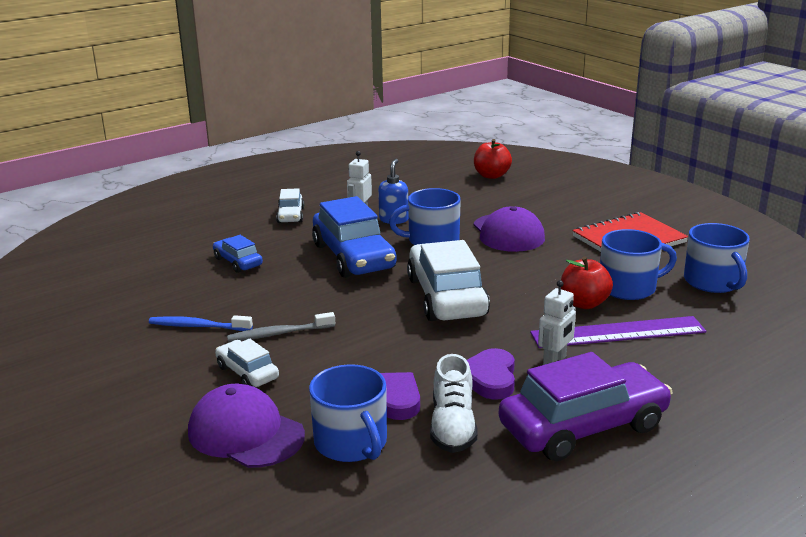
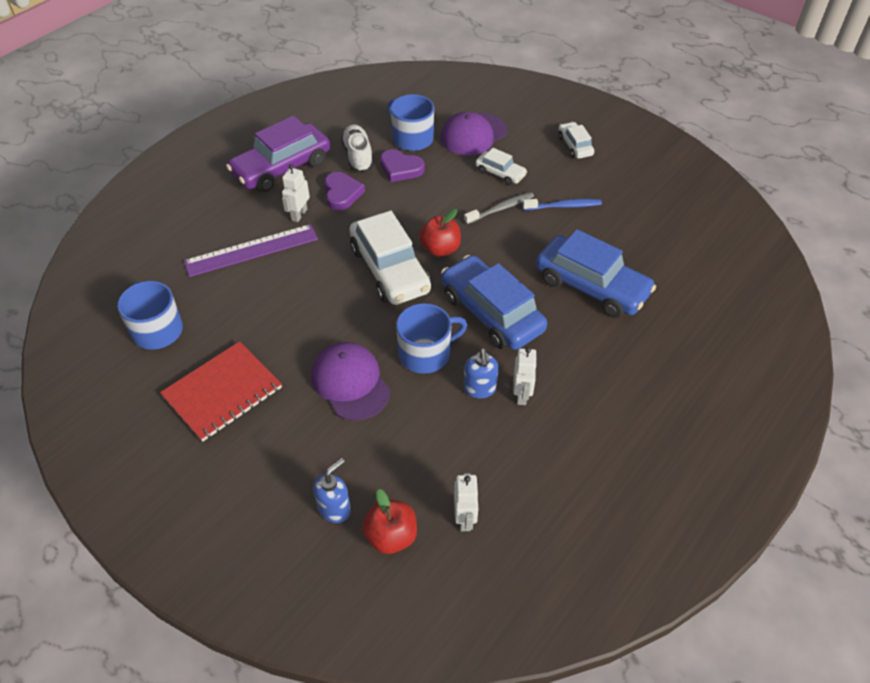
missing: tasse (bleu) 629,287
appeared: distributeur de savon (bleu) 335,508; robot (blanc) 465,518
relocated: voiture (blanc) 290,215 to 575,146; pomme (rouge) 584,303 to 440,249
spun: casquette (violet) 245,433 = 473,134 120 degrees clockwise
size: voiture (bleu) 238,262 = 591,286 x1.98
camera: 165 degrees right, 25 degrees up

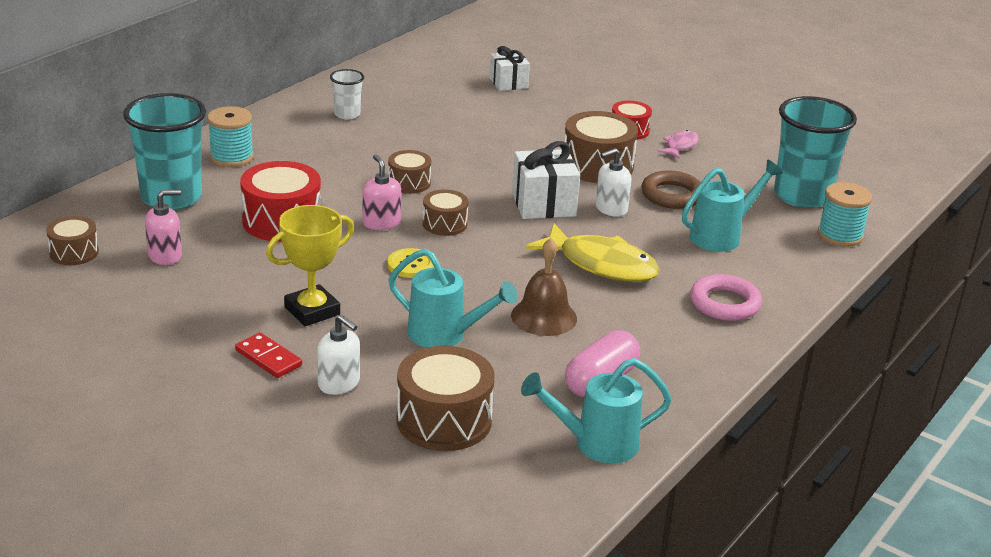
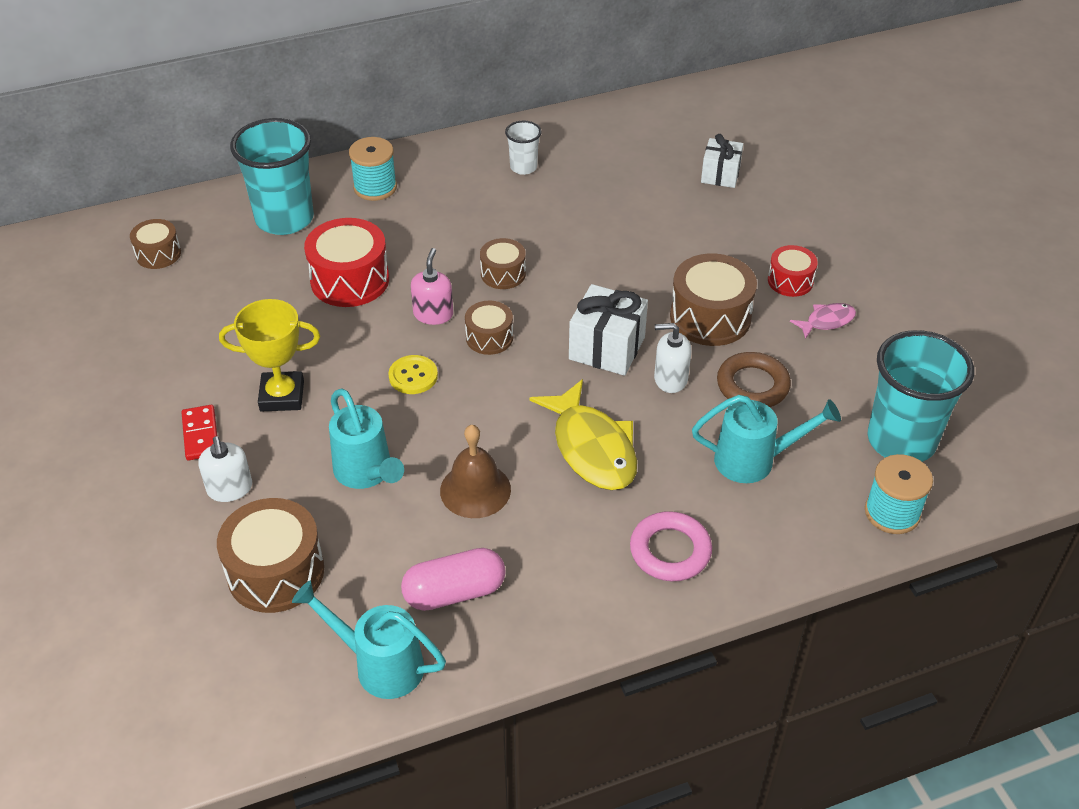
missing: distributeur de savon (rose) 165,255
camera: 35 degrees right, 15 degrees up

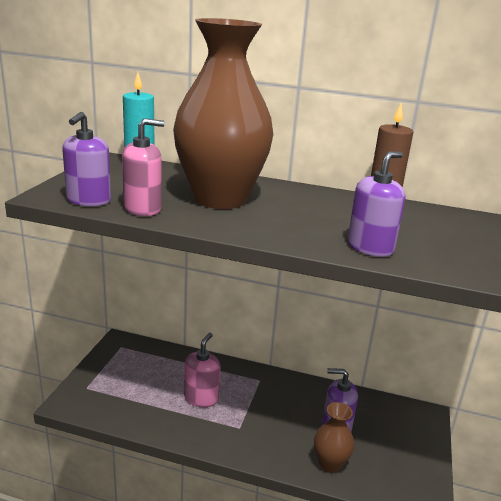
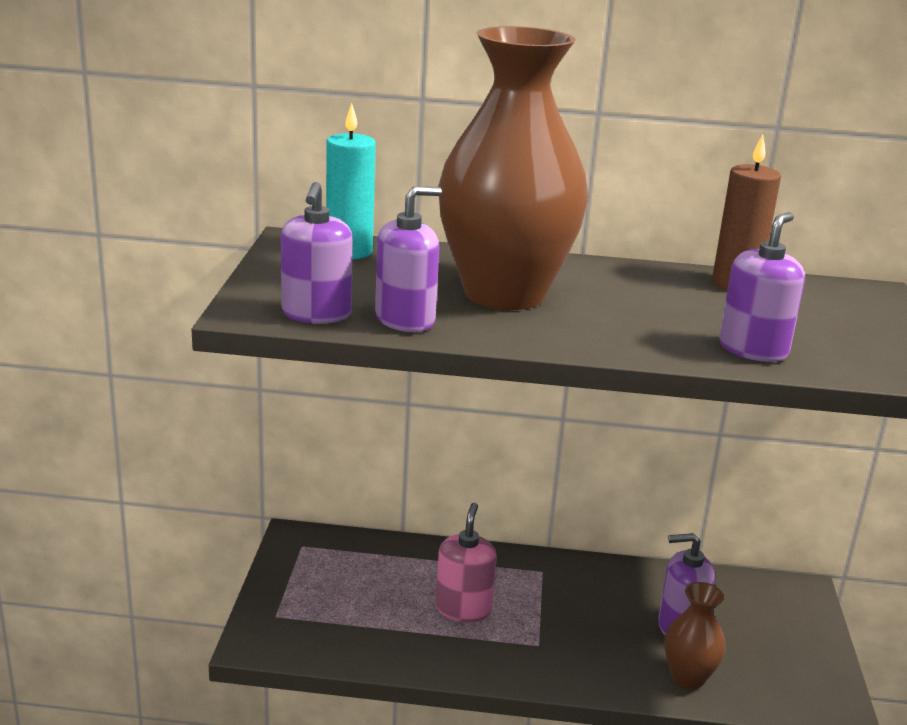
colour: distributeur de savon (rose) 143,208 to distributeur de savon (violet) 405,320
camera: 10 degrees left, 0 degrees up

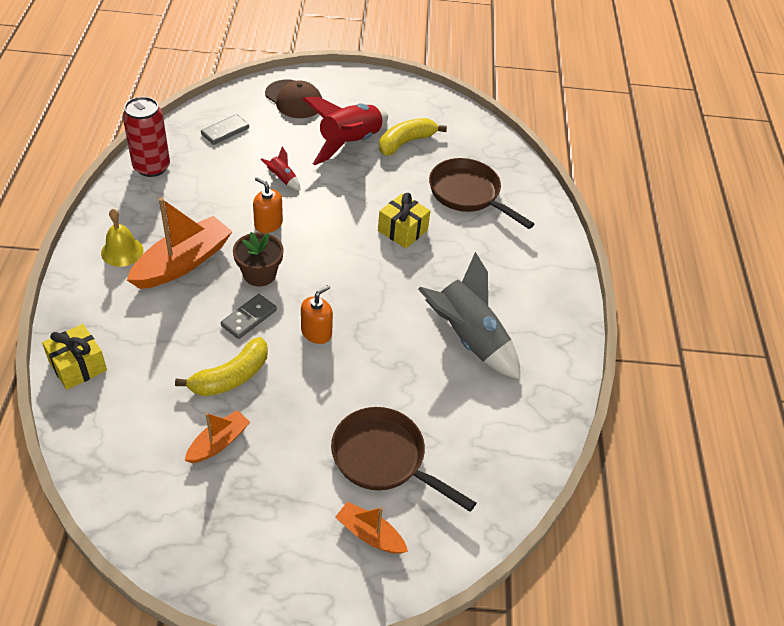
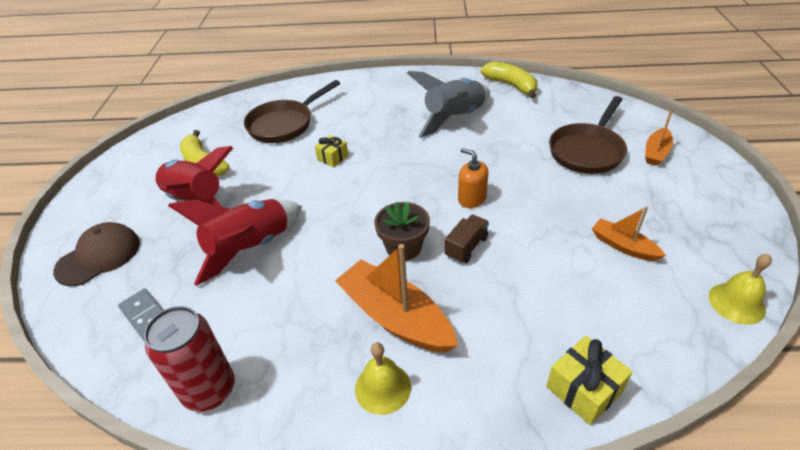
missing: distributeur de savon (orange) 268,224
appeared: cloche (jaune) 736,303
relocated: banane (jaune) 231,377 to 511,85
exchanged: domino (gris) 249,318 to camion (marron) 466,247
size: fusée (rouge) 282,179 = 250,248 x2.35; cadeau (jaune) 402,230 = 333,157 x0.66
camera: 85 degrees left, 5 degrees down

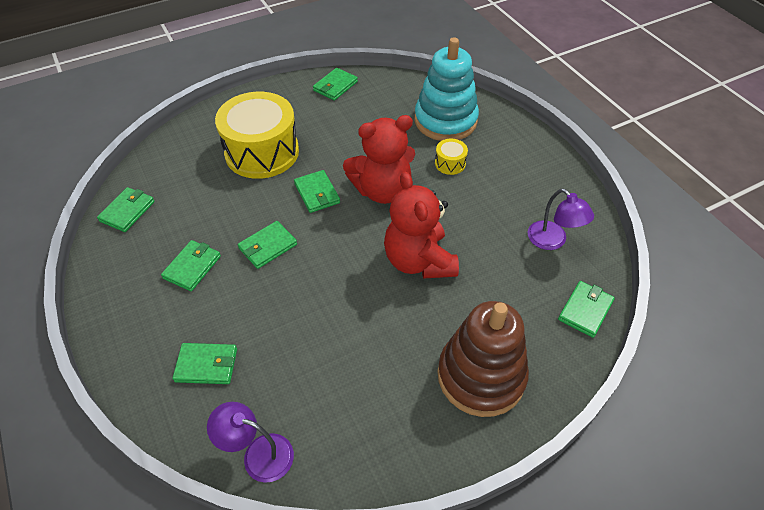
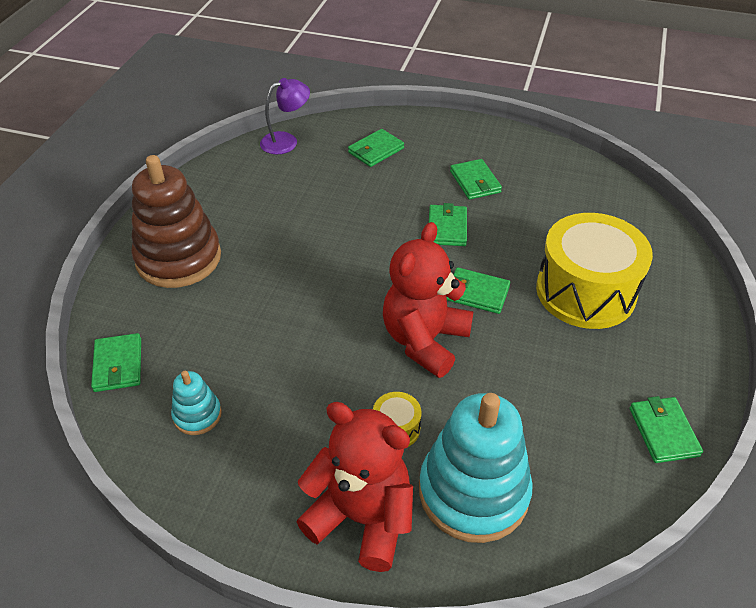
missing: portefeuille (vert) 127,211
relocated: ours en peluche (rouge) 419,261 to 362,518
exchanged: lampe (violet) 552,241 to jouet à empiler (turquoise) 197,415
camera: 135 degrees right, 5 degrees down

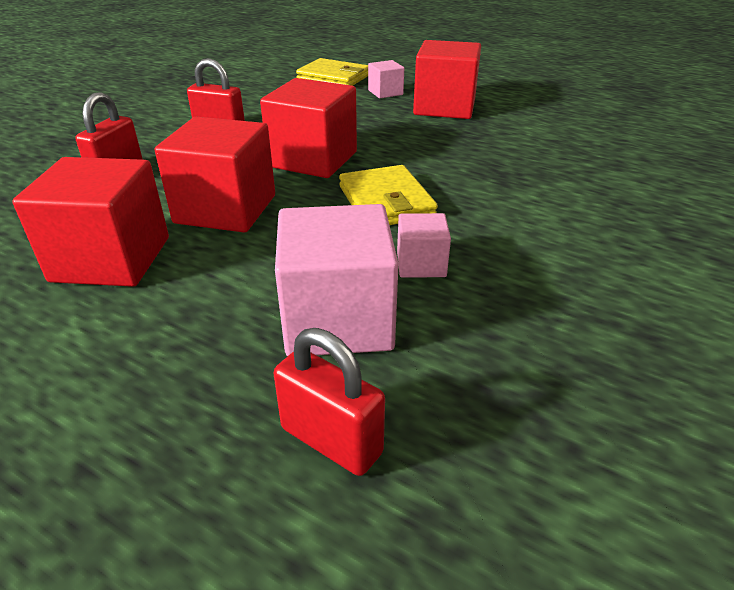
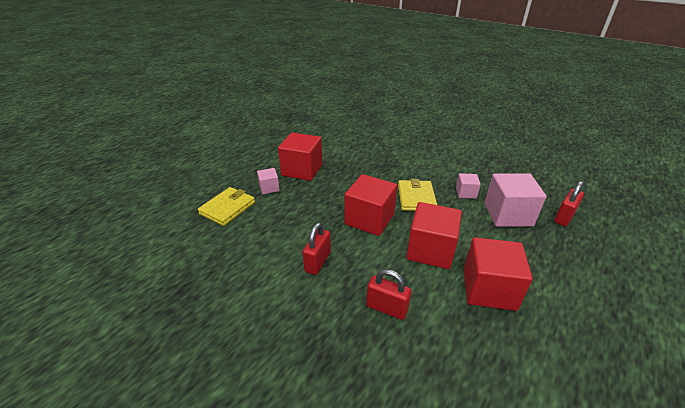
spun: portefeuille (jaune) 386,201 = 416,198 75 degrees counterclockwise
camera: 85 degrees left, 0 degrees up

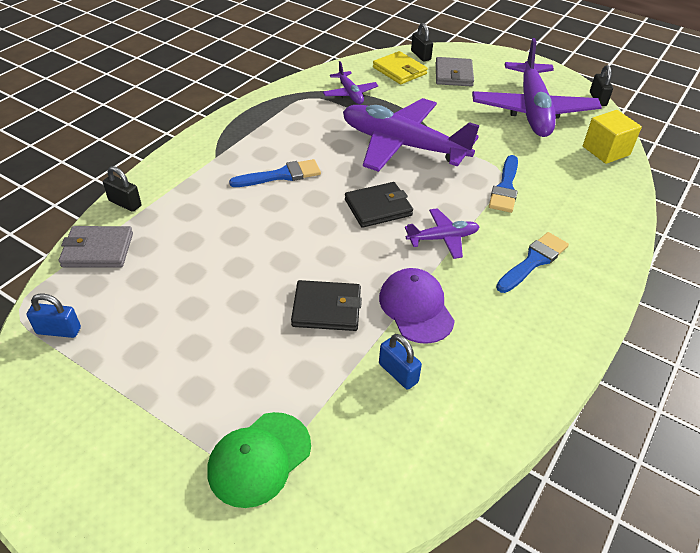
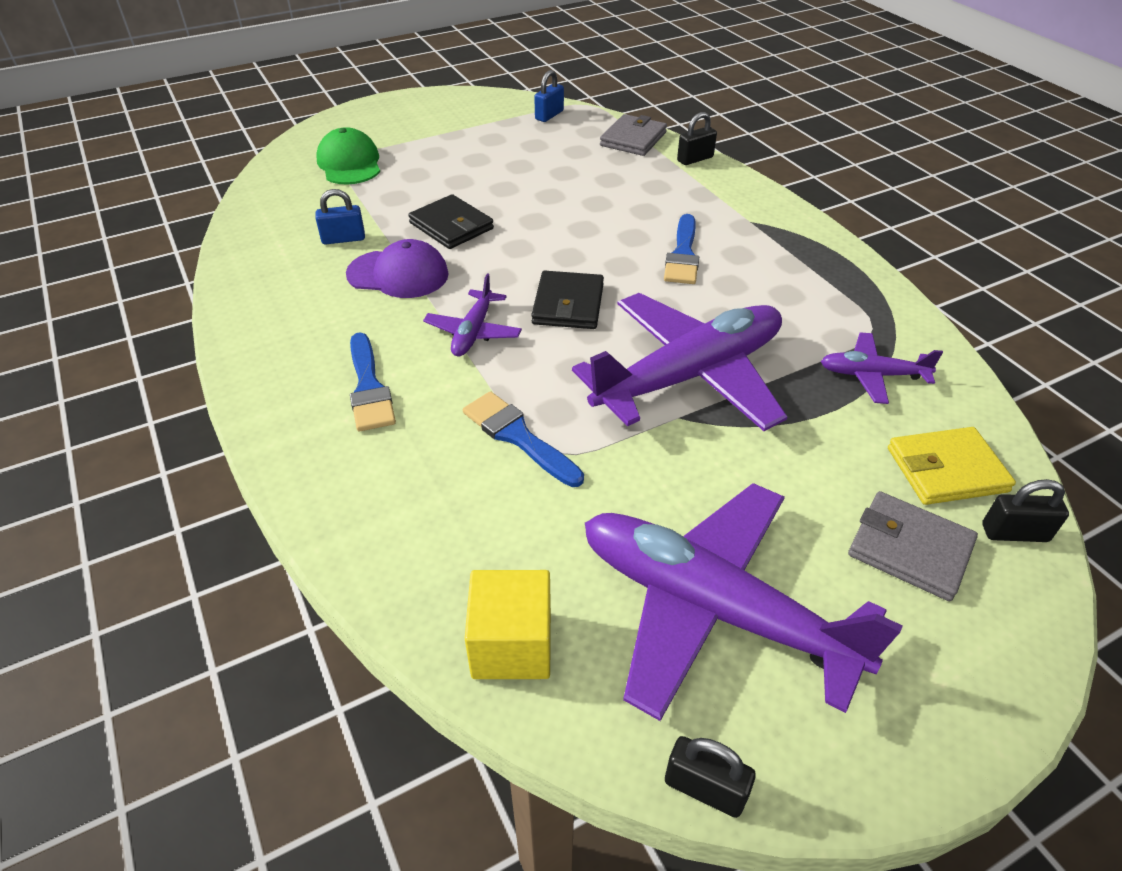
spun: portefeuille (noir) 326,308 = 451,226 75 degrees counterclockwise
camera: 120 degrees right, 0 degrees up

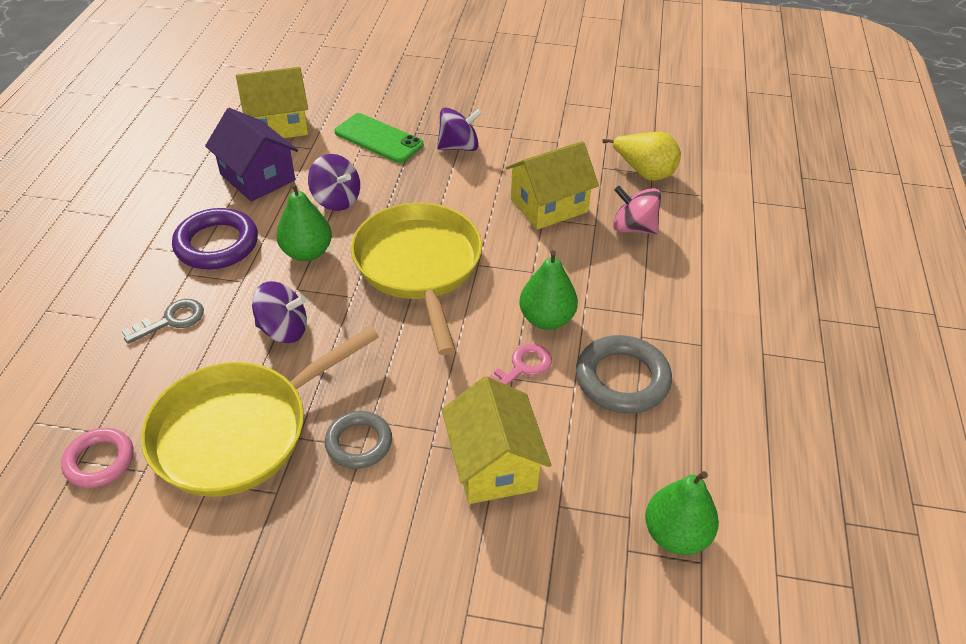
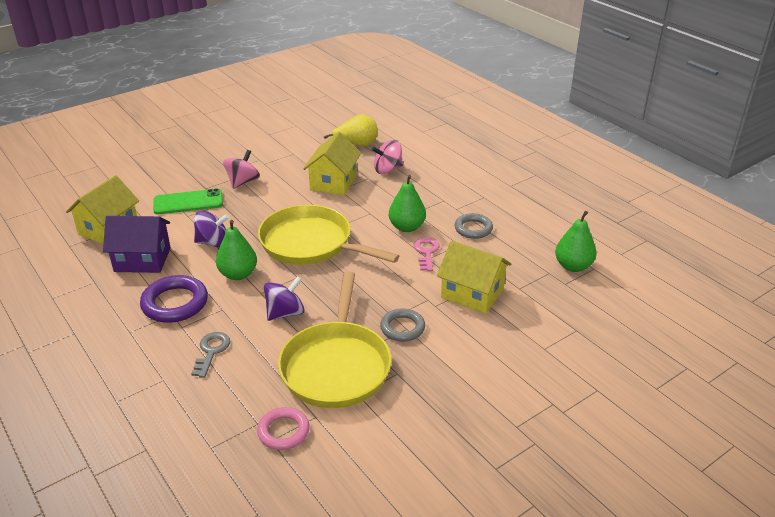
colour: toupie (violet) 459,147 to toupie (rose) 243,182
size: anneau (gris) 622,379 = 473,229 x0.66
camera: 45 degrees left, 10 degrees down

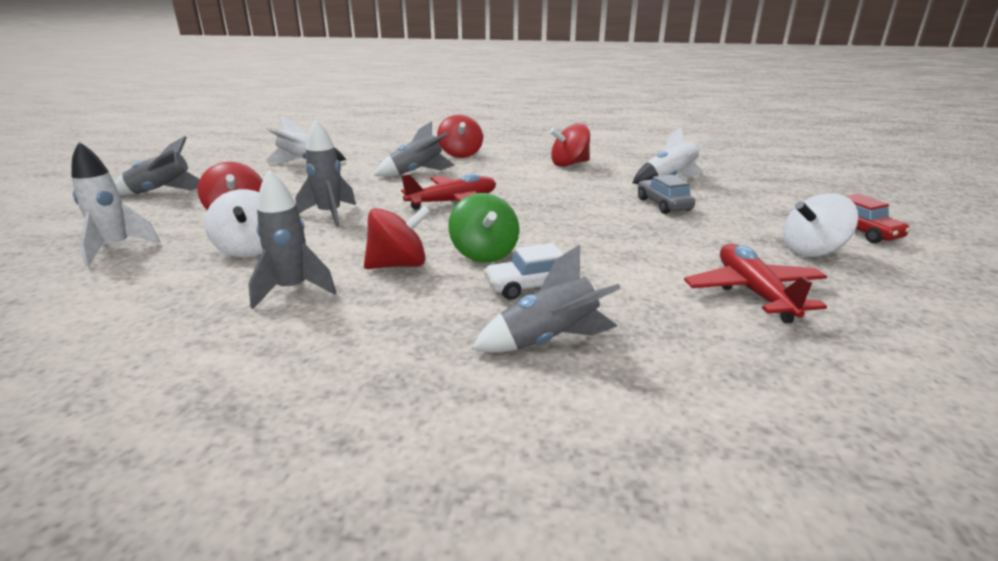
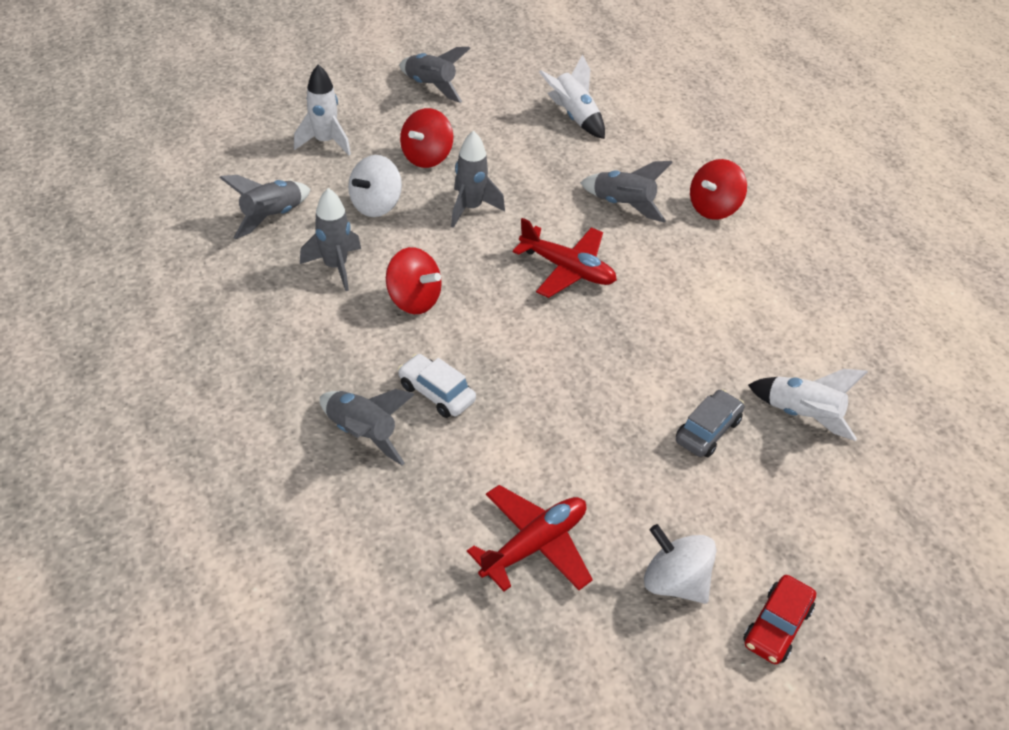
missing: toupie (rouge) 569,164; toupie (vert) 484,253
appeared: fusée (gris) 272,217
camera: 55 degrees right, 20 degrees up

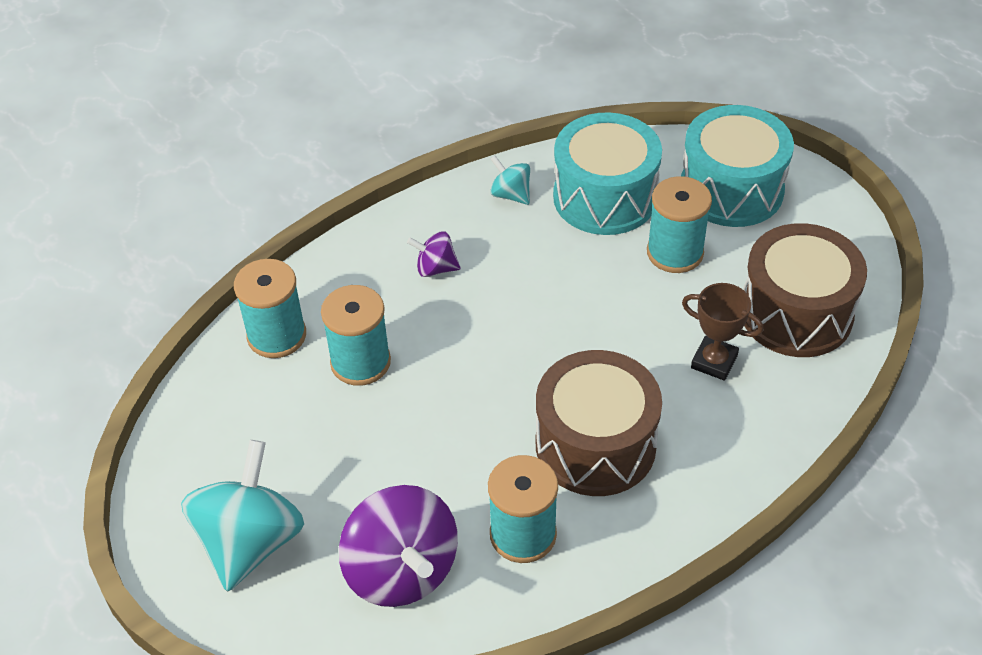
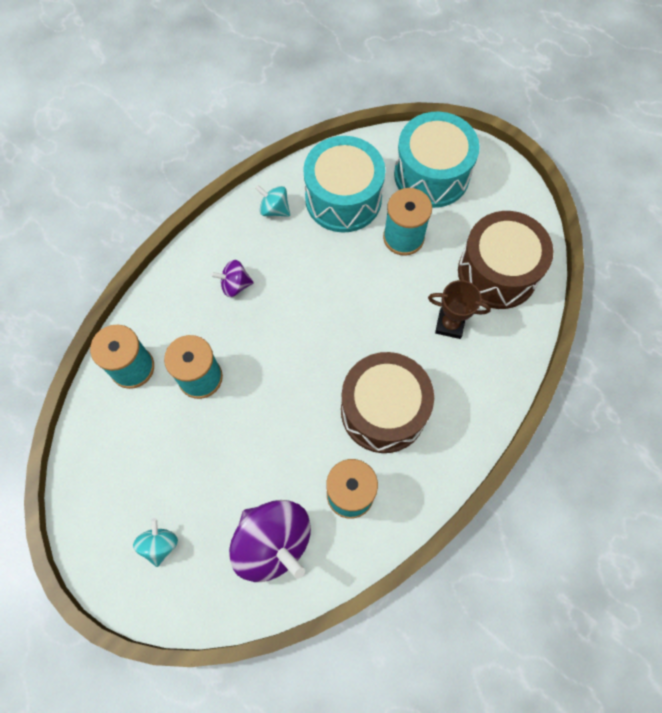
size: toupie (turquoise) 250,541 = 159,544 x0.49
camera: 15 degrees left, 20 degrees up

